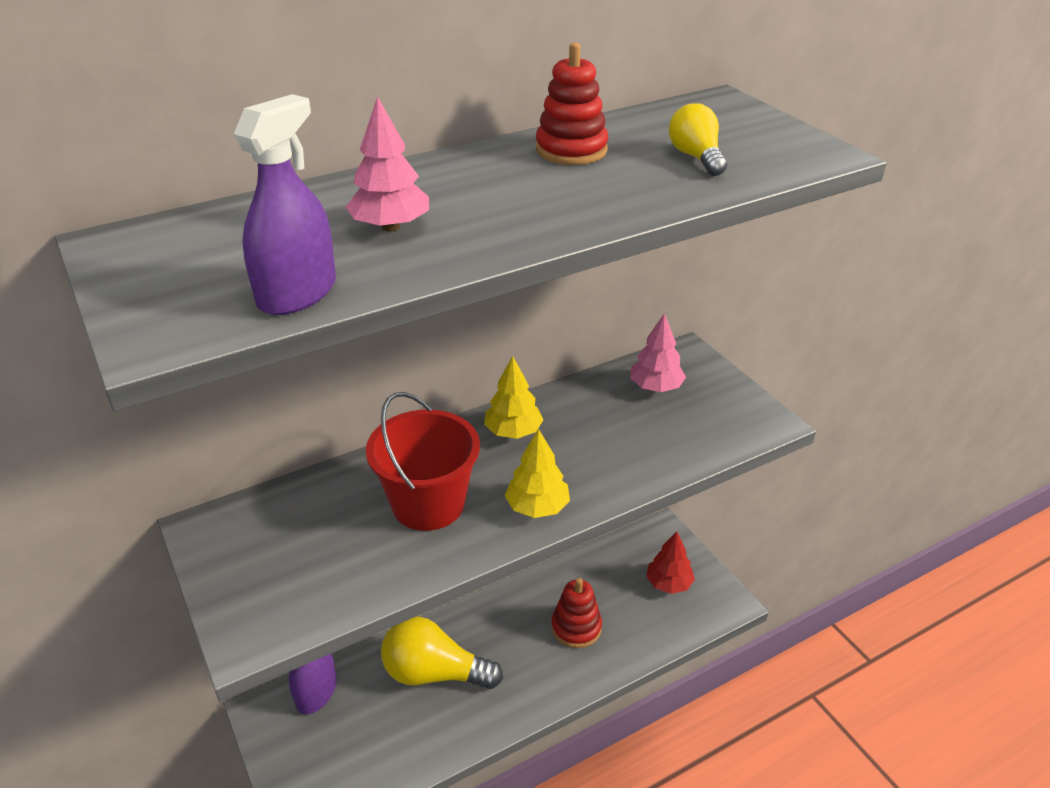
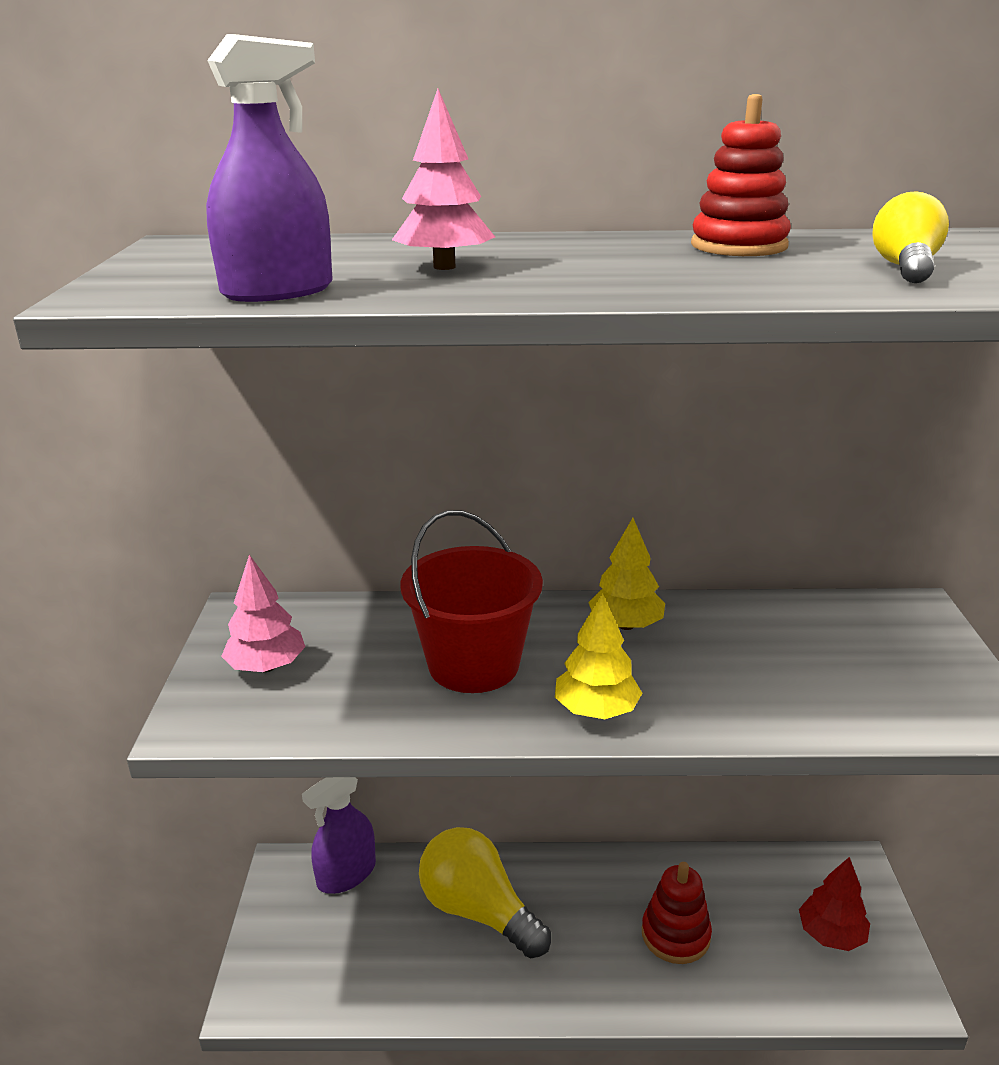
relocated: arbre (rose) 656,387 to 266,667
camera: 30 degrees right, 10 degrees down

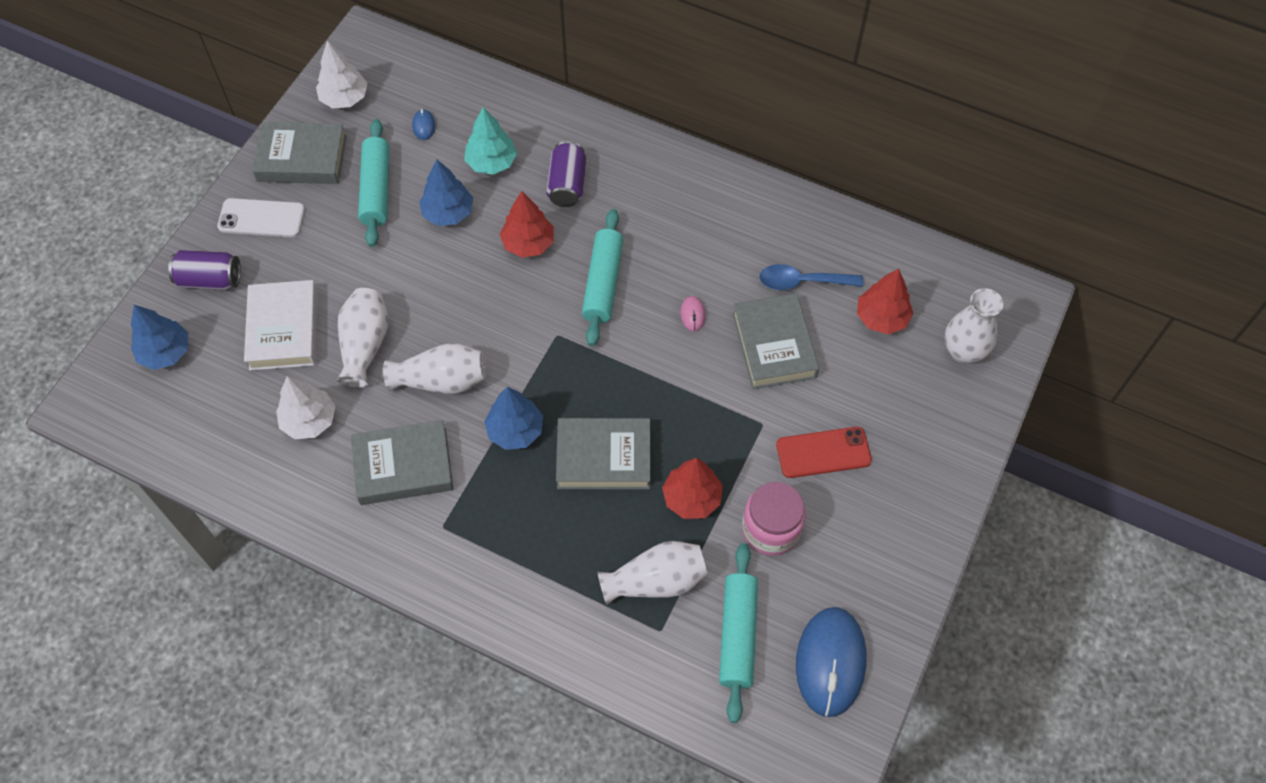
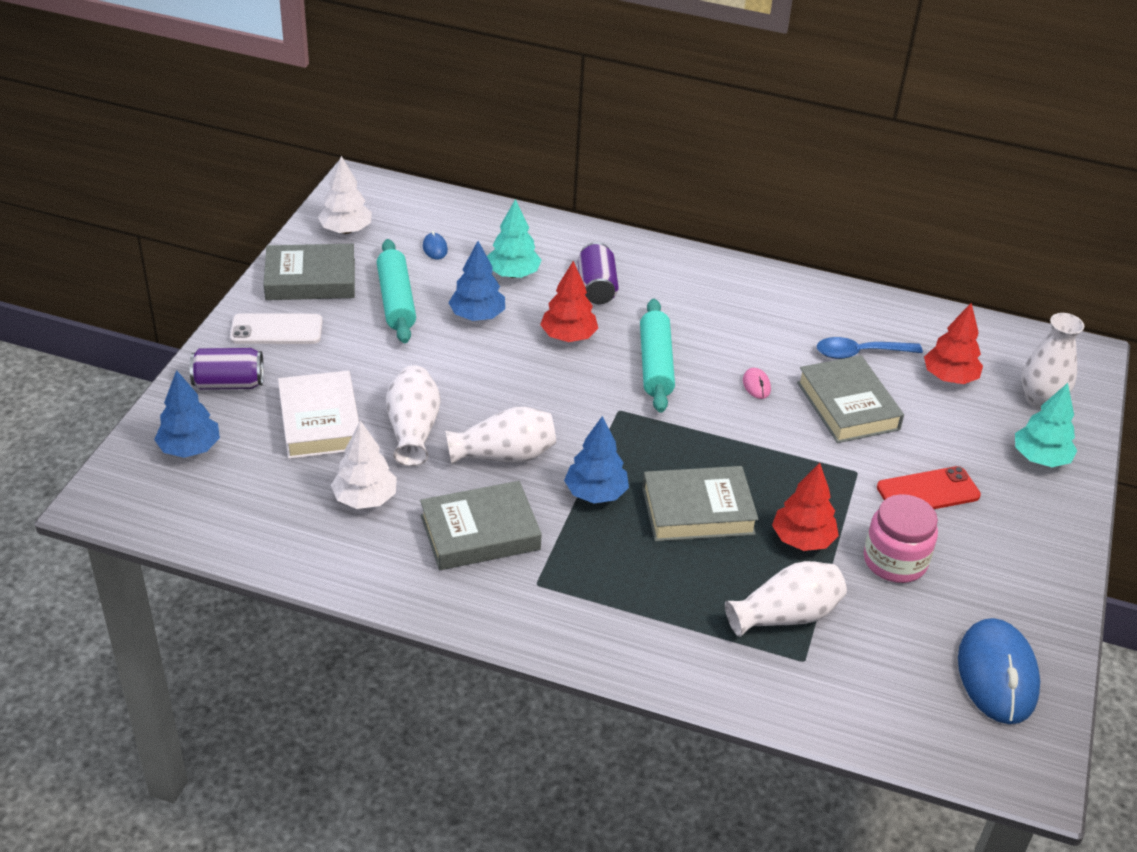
missing: rouleau à pâtisserie (turquoise) 737,635
appeared: arbre (turquoise) 1040,458
camera: 10 degrees left, 20 degrees down

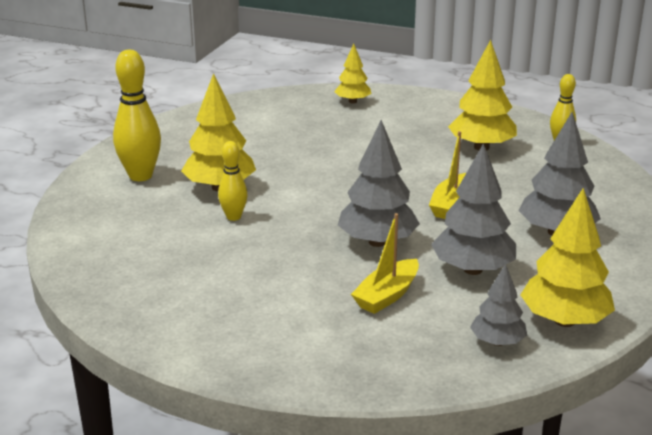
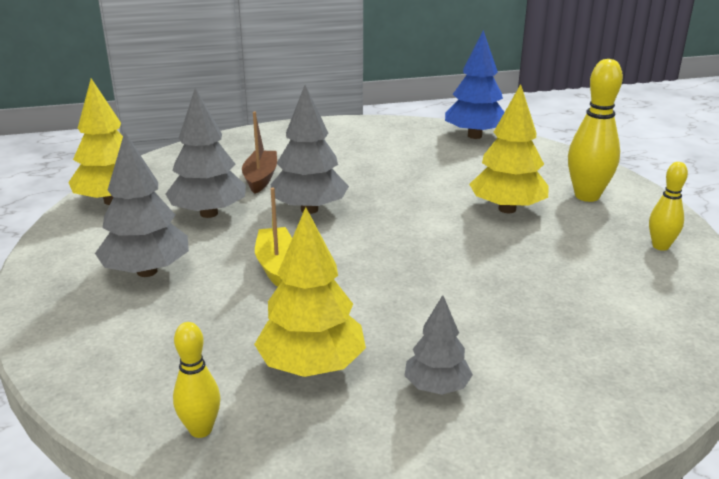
missing: arbre (jaune) 352,101
appeared: arbre (bleu) 474,136
relocated: quille (jaune) 233,217 to 660,246; arbre (gris) 497,342 to 436,387
colour: bateau (jaune) 387,295 to bateau (marron) 260,178
camera: 145 degrees right, 0 degrees up

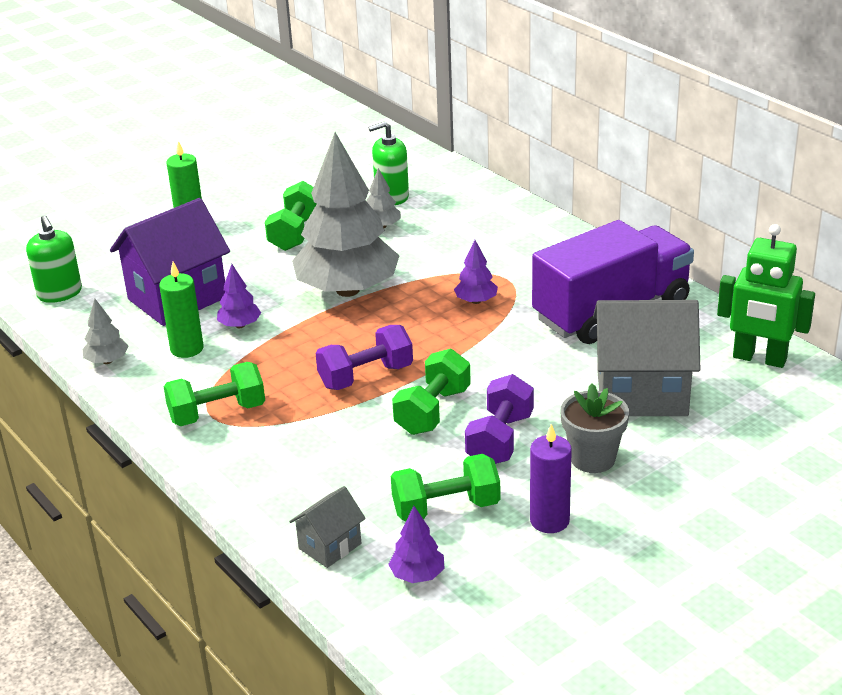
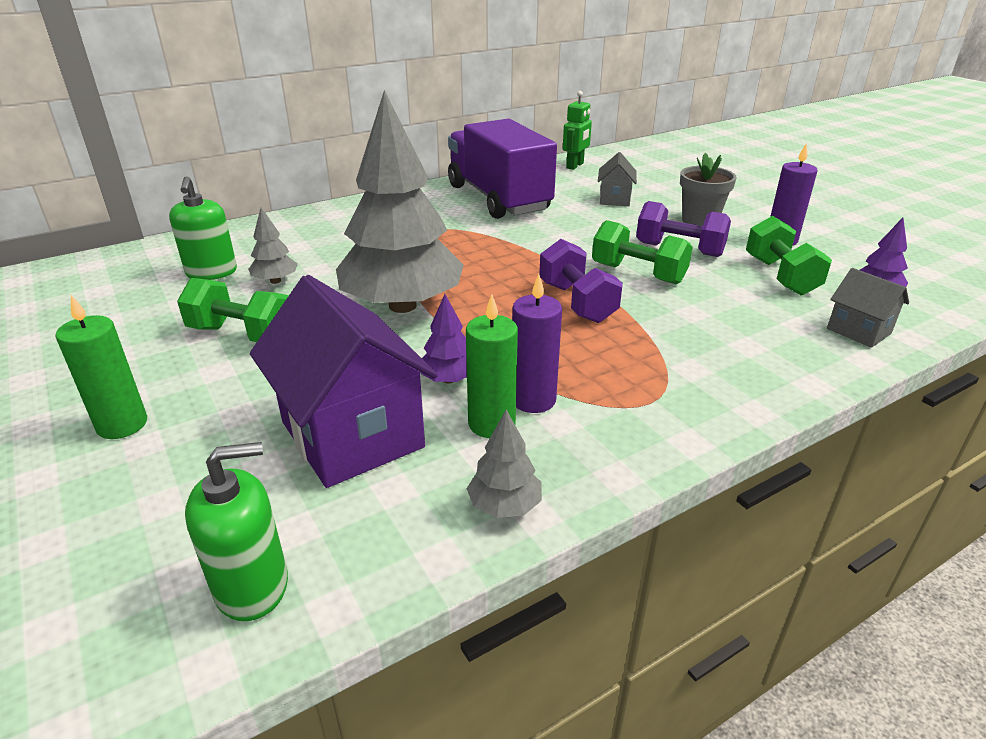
missing: arbre (violet) 476,301; haltère (vert) 217,413
appeared: bougie (violet) 533,400
size: robot (vert) 759,358 = 575,166 x0.65; maison (gris) 642,393 = 614,199 x0.49
camera: 85 degrees left, 0 degrees up

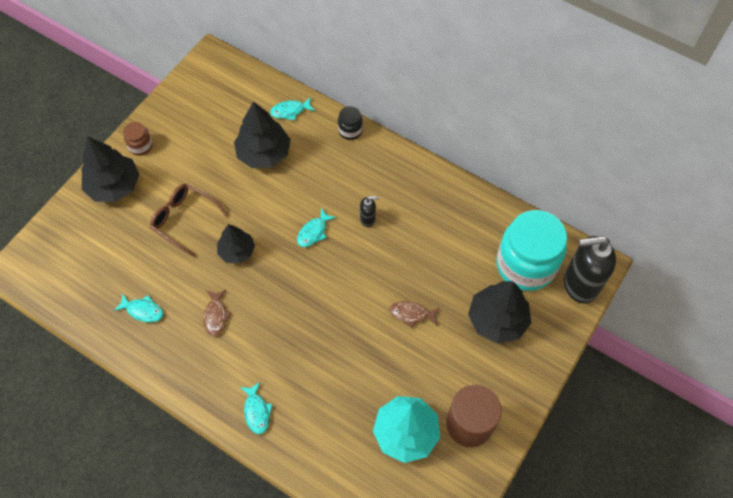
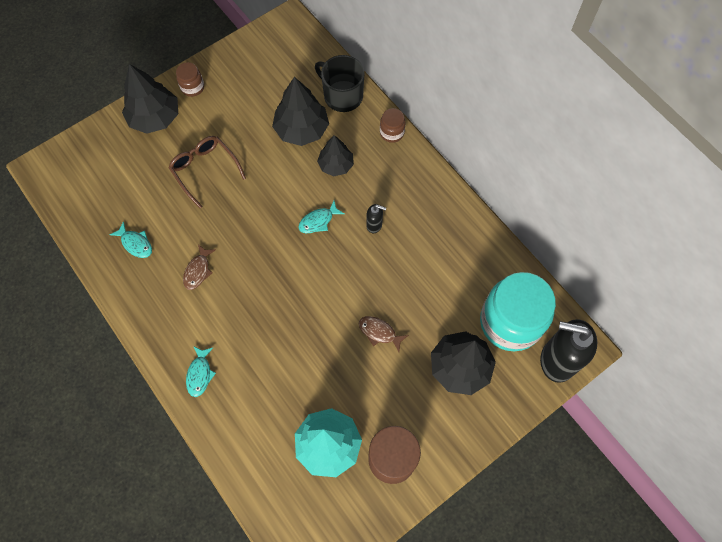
relocated: arbre (noir) 237,251 to 336,165
exchanged: poisson (turquoise) 290,111 to tasse (noir) 342,96
colour: bocal (noir) 350,131 to bocal (marron) 392,133
camera: 20 degrees right, 5 degrees up

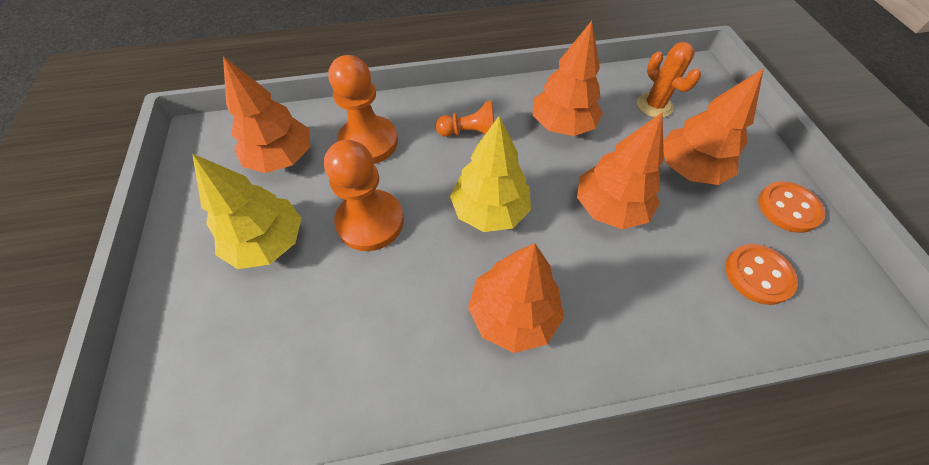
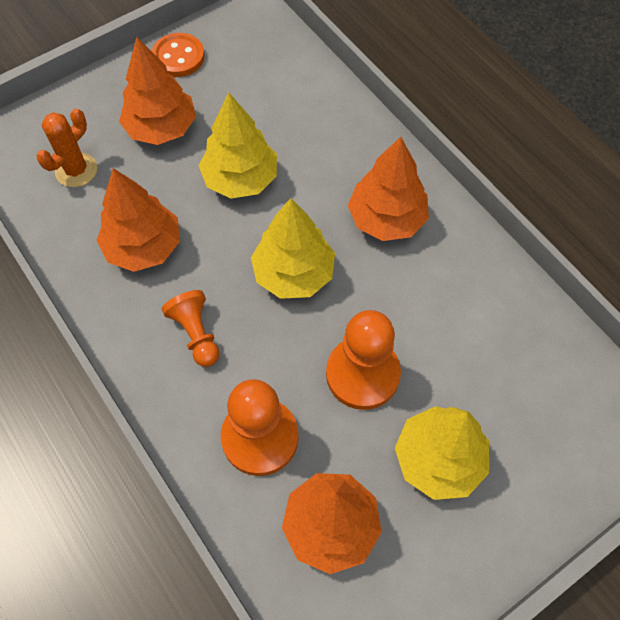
missing: bouton (orange) 758,275
colour: arbre (orange) 609,207 to arbre (jaune) 240,179
camera: 115 degrees left, 5 degrees up

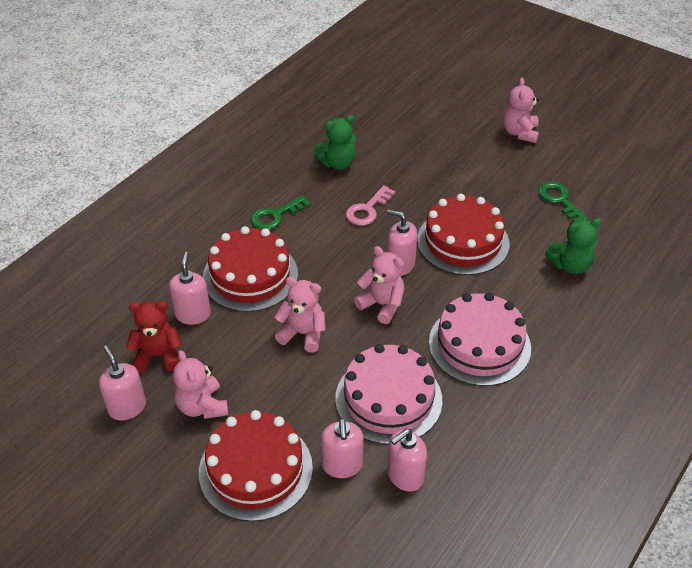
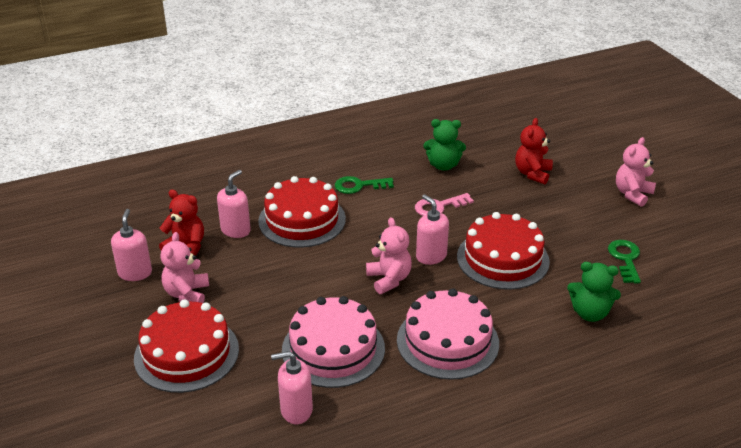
missing: ours en peluche (rose) 303,334; distributeur de savon (rose) 342,465
appeared: ours en peluche (rouge) 532,174
camera: 30 degrees right, 10 degrees down

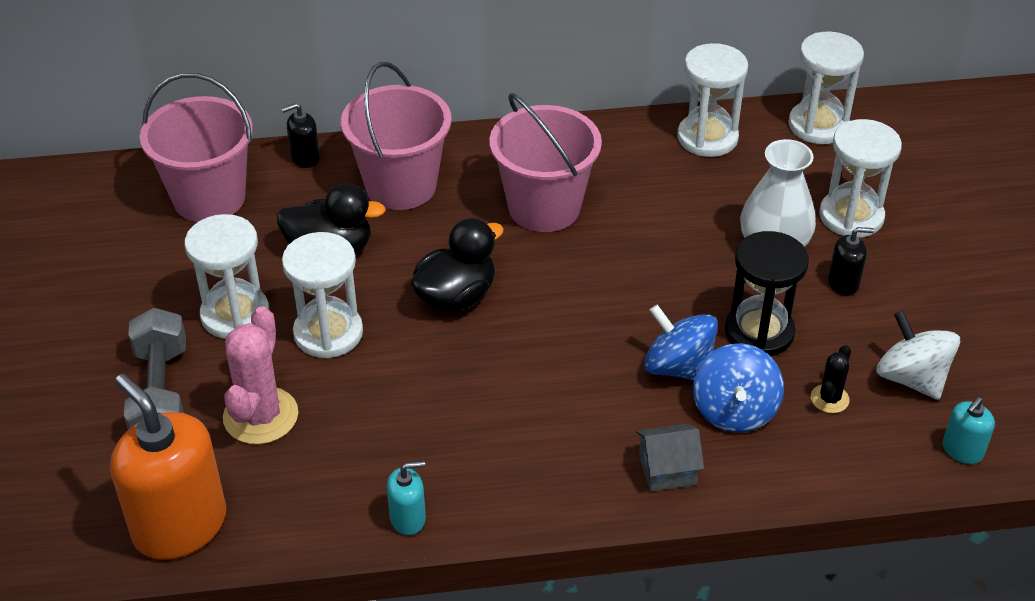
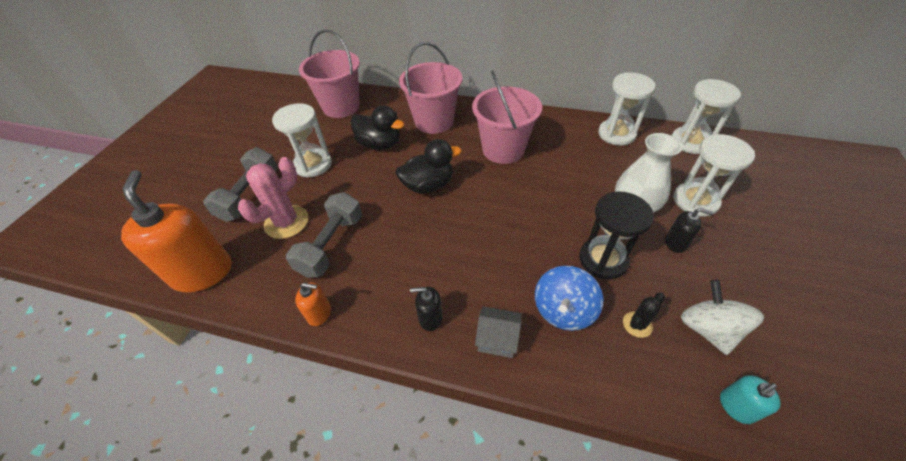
missing: sablier (blanc) 328,333; toupie (bleu) 678,367
appeared: haltère (gris) 331,245
relocated: distributeur de savon (noir) 305,158 to 430,318
colour: distributeur de savon (turquoise) 408,518 to distributeur de savon (orange) 319,313
camera: 25 degrees right, 5 degrees up

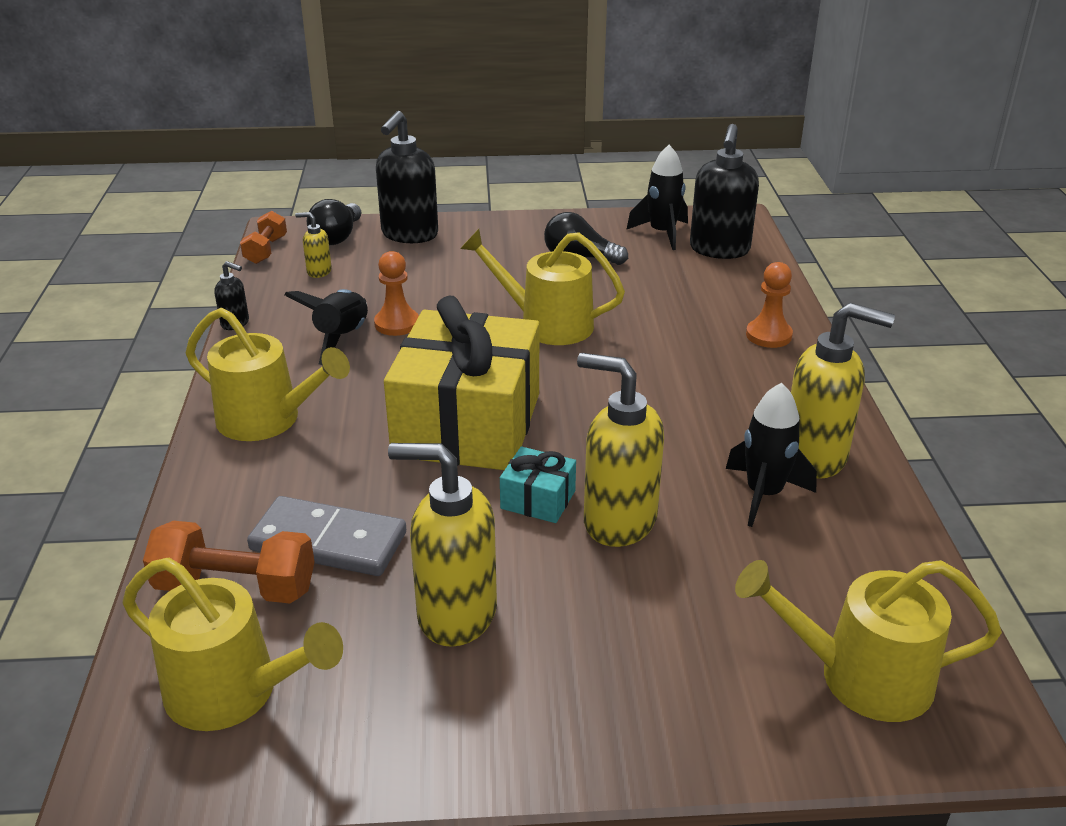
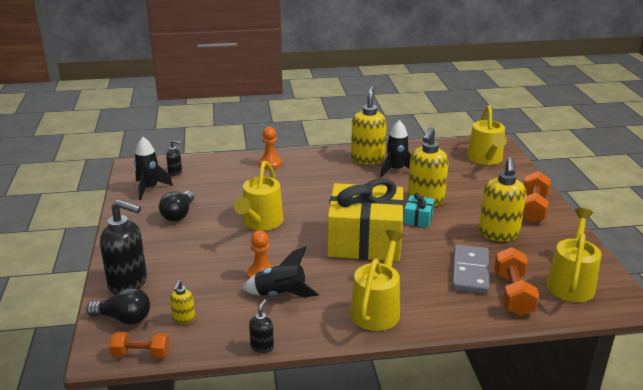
appeared: haltère (orange) 533,208
size: distributeur de savon (noir) 719,250 = 175,172 x0.47
camera: 95 degrees left, 5 degrees down

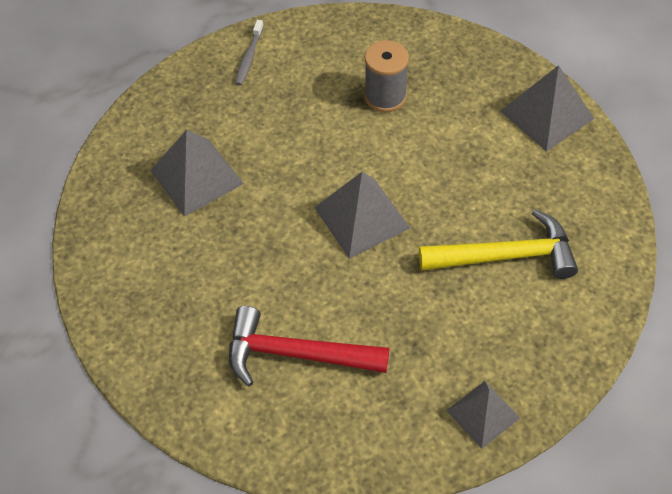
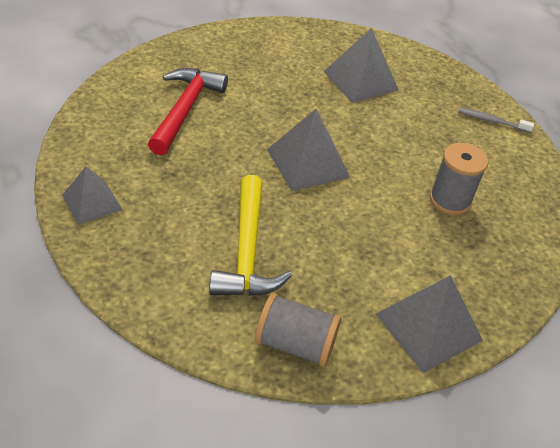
appeared: bobine (gris) 295,343
camera: 90 degrees right, 10 degrees down

